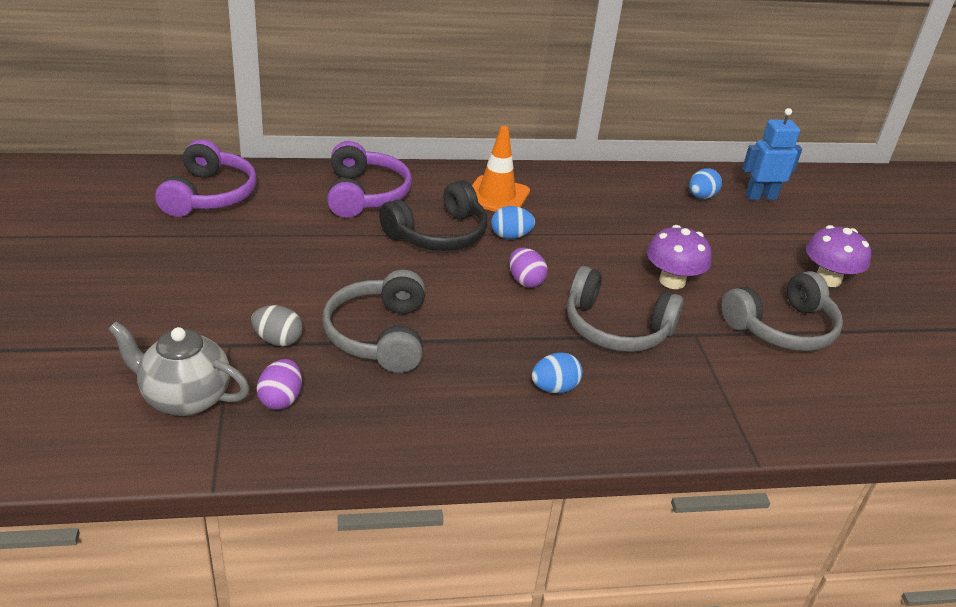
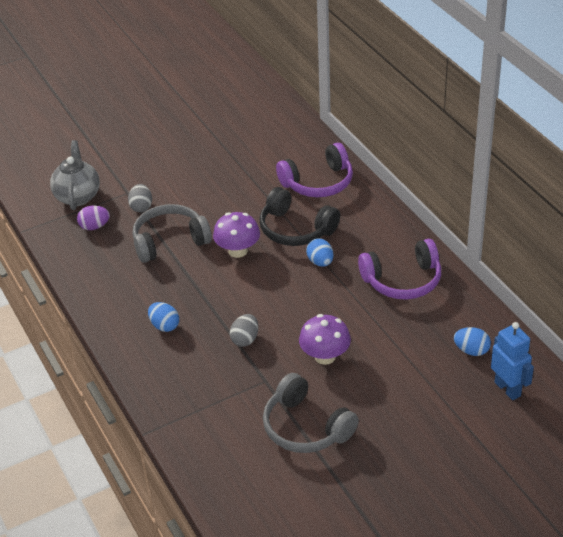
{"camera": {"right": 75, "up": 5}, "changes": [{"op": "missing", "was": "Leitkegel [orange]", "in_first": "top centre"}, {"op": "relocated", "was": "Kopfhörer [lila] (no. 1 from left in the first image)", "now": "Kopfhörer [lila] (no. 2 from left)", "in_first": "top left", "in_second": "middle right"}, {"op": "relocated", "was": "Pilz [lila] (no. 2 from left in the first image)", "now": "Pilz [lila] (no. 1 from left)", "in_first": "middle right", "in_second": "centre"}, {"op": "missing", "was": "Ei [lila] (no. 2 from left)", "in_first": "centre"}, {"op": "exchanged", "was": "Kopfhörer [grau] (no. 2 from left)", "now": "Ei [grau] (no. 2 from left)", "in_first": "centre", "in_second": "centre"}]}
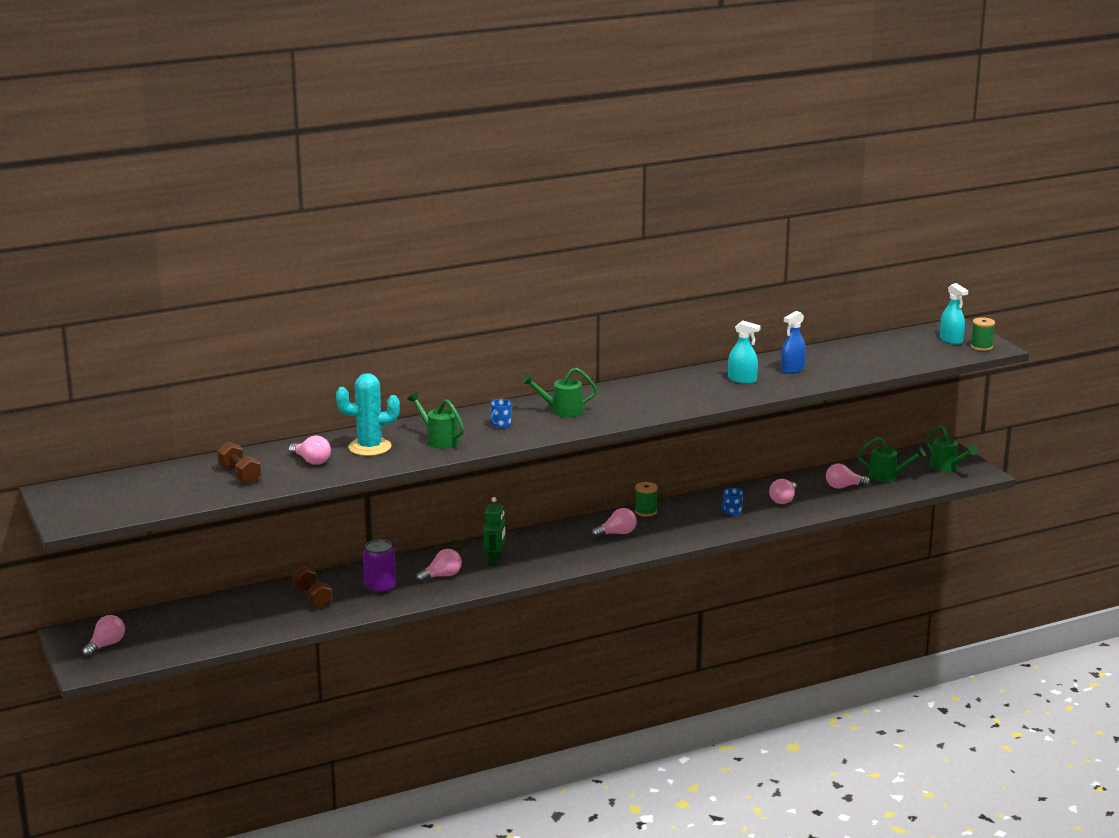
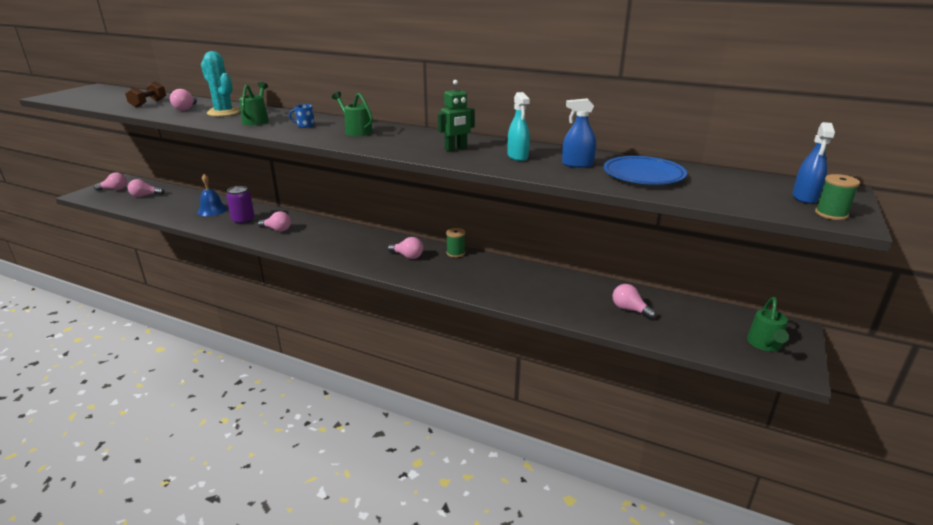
{"camera": {"right": 50, "up": 5}, "changes": [{"op": "colour", "was": "Sprühflasche [türkis] (no. 2 from left)", "now": "Sprühflasche [blau] (no. 2 from left)", "in_first": "middle right", "in_second": "top right"}, {"op": "missing", "was": "Gießkanne [grün] (no. 3 from left)", "in_first": "middle right"}, {"op": "relocated", "was": "Glühbirne [rosa] (no. 5 from left in the first image)", "now": "Glühbirne [rosa] (no. 2 from left)", "in_first": "middle right", "in_second": "middle left"}, {"op": "missing", "was": "Tasse [blau] (no. 2 from left)", "in_first": "centre"}, {"op": "relocated", "was": "Roboter [grün]", "in_first": "centre", "in_second": "top centre"}, {"op": "exchanged", "was": "Hantel [braun] (no. 2 from left)", "now": "Glocke [blau]", "in_first": "bottom left", "in_second": "middle left"}, {"op": "appeared", "now": "Teller [blau]", "in_second": "top right"}]}
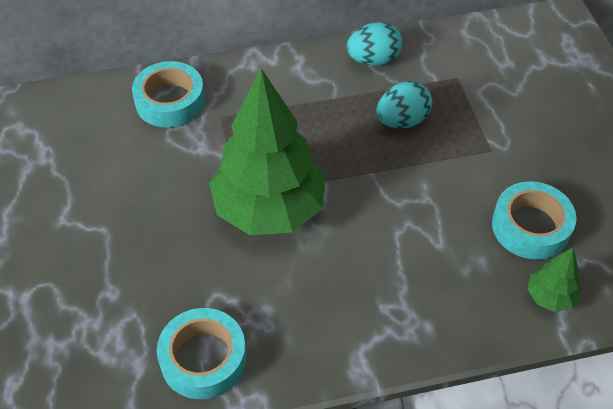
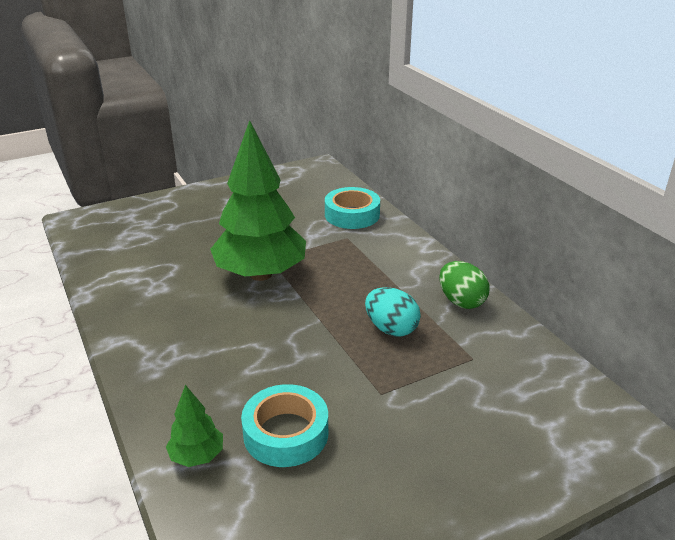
{"camera": {"right": 75, "up": -20}, "changes": [{"op": "colour", "was": "Ei [türkis] (no. 1 from left)", "now": "Ei [grün]", "in_first": "top centre", "in_second": "middle right"}, {"op": "missing", "was": "Klebeband [türkis] (no. 2 from left)", "in_first": "bottom left"}]}
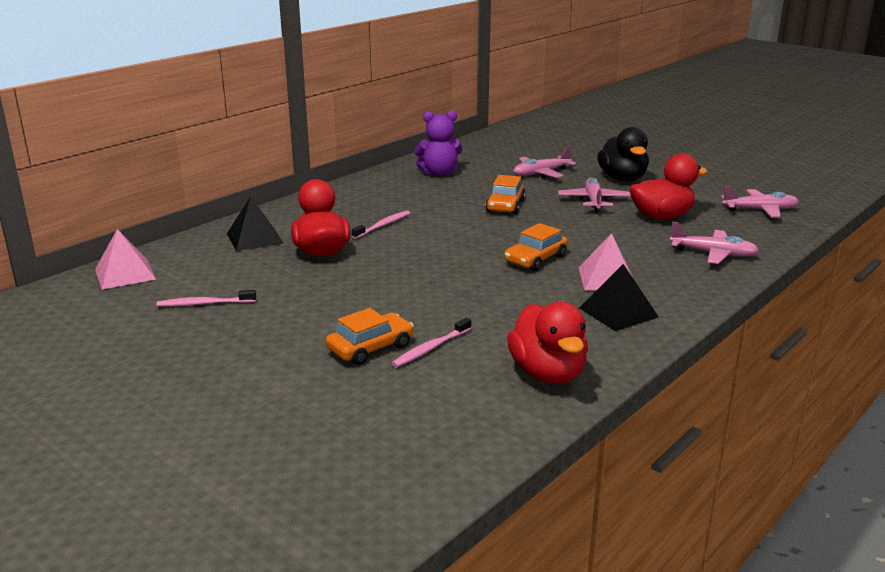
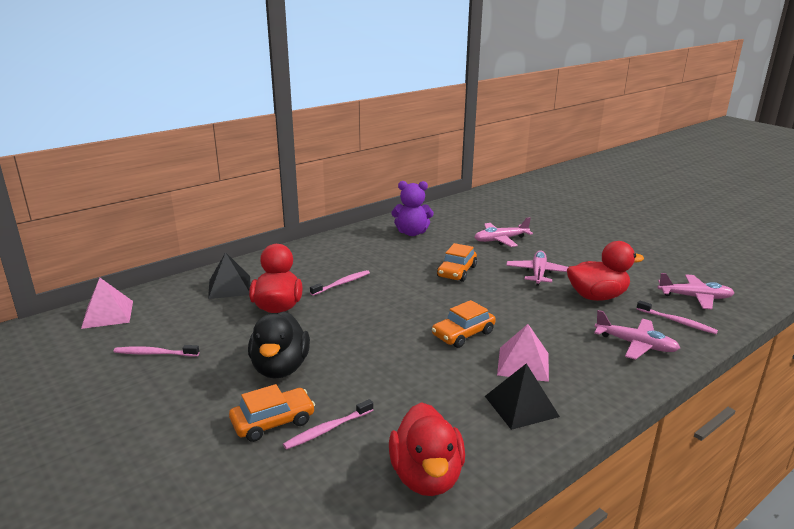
{"camera": {"right": 10, "up": 0}, "changes": [{"op": "relocated", "was": "Ente [schwarz]", "in_first": "top right", "in_second": "centre"}, {"op": "appeared", "now": "Zahnbürste [rosa] (no. 4 from left)", "in_second": "middle right"}]}
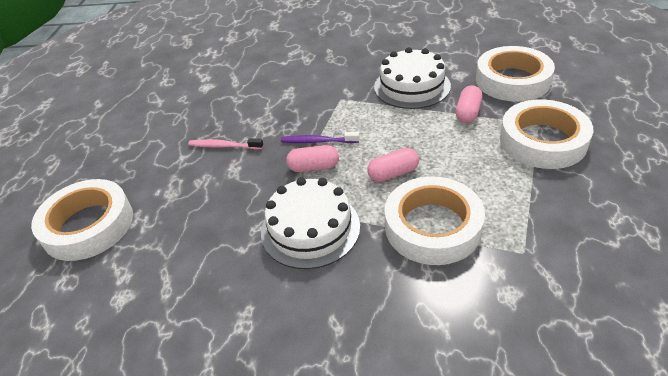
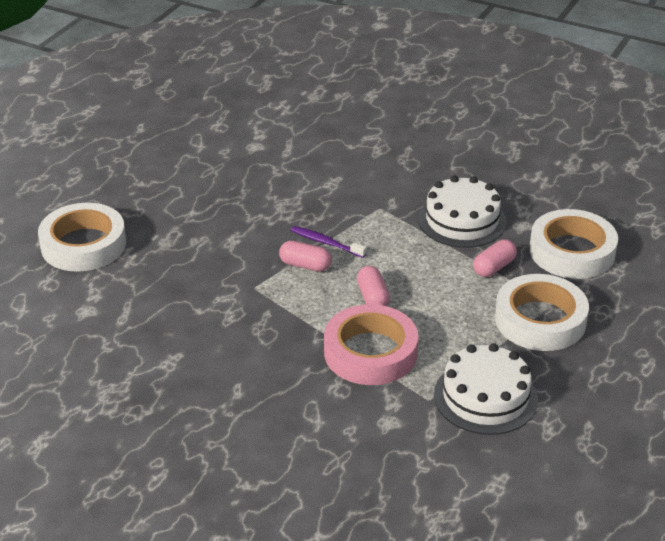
{"camera": {"right": 20, "up": -5}, "changes": [{"op": "missing", "was": "Zahnbürste [rosa]", "in_first": "centre"}, {"op": "spun", "was": "Kapsel [rosa] (no. 2 from left)", "in_first": "centre", "in_second": "centre", "clockwise": 75}, {"op": "colour", "was": "Klebeband [weiß] (no. 2 from left)", "now": "Klebeband [rosa]", "in_first": "centre", "in_second": "centre"}, {"op": "relocated", "was": "Kuchen [weiß] (no. 1 from left in the first image)", "now": "Kuchen [weiß] (no. 2 from left)", "in_first": "centre", "in_second": "bottom right"}]}
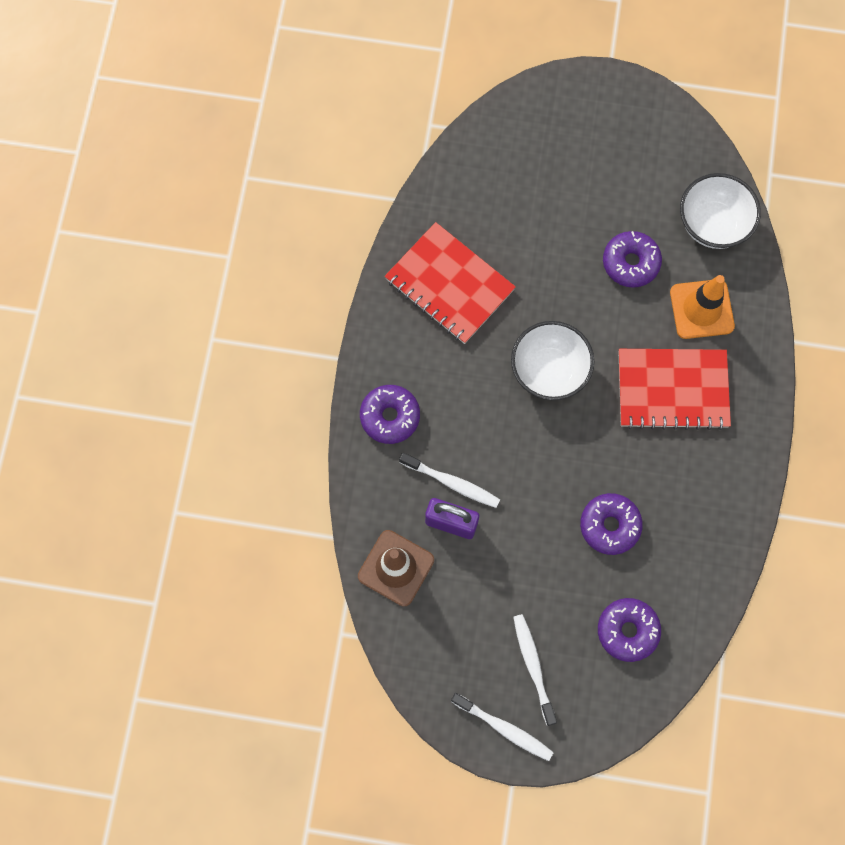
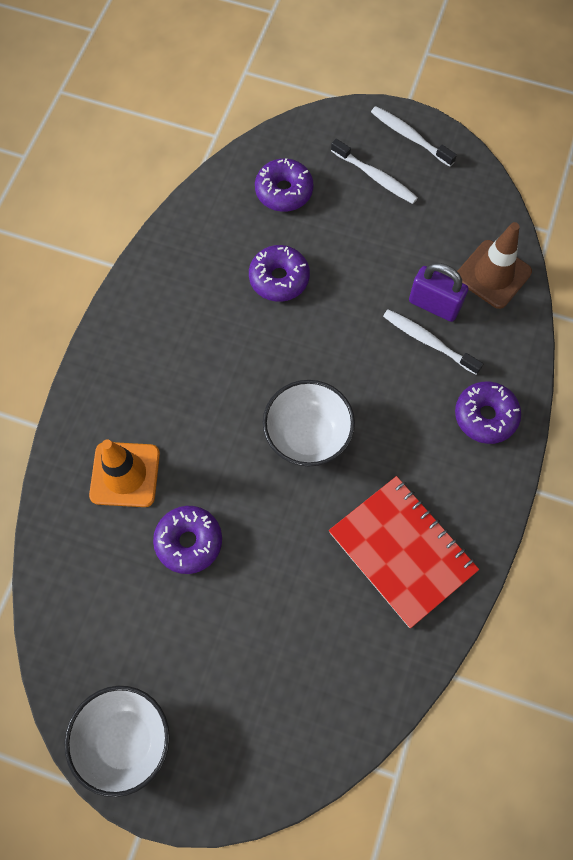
{"camera": {"right": -170, "up": -5}, "changes": [{"op": "relocated", "was": "Schüssel [weiß] (no. 2 from left in the first image)", "now": "Schüssel [weiß] (no. 1 from left)", "in_first": "top right", "in_second": "bottom left"}, {"op": "missing", "was": "Notizbuch [rot] (no. 2 from left)", "in_first": "middle right"}, {"op": "spun", "was": "Zahnbürste [weiß] (no. 3 from left in the first image)", "in_first": "bottom centre", "in_second": "top centre", "clockwise": -45}]}
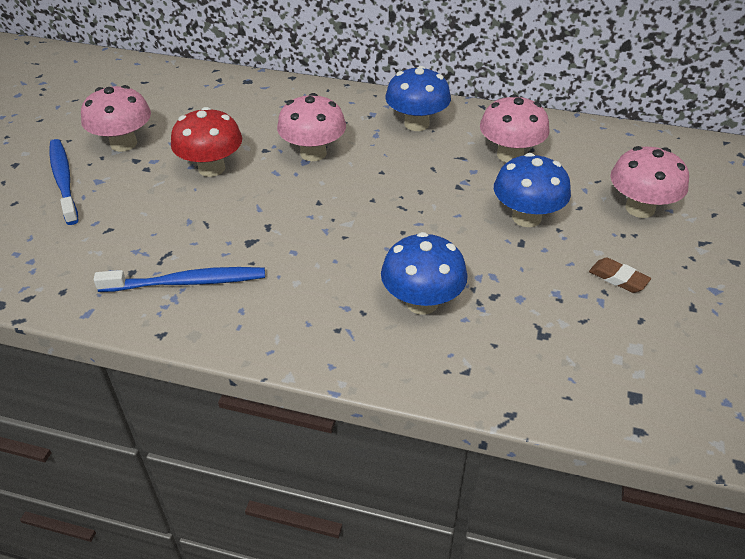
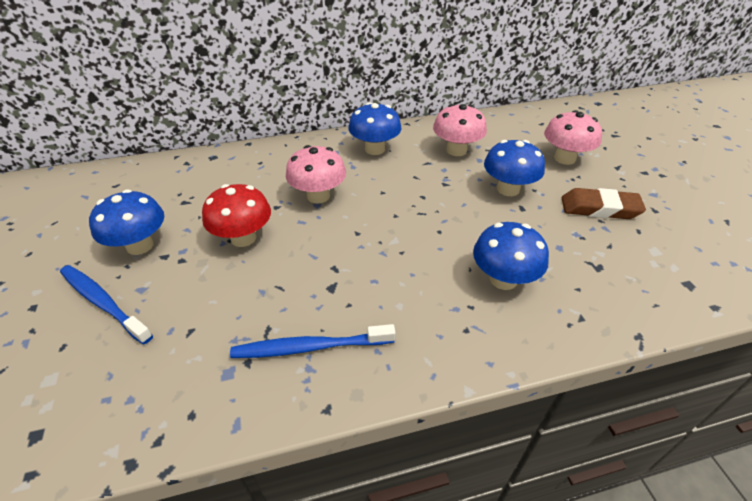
{"camera": {"right": -30, "up": 0}, "changes": [{"op": "colour", "was": "Pilz [rosa] (no. 1 from left)", "now": "Pilz [blau] (no. 1 from left)", "in_first": "top left", "in_second": "middle left"}, {"op": "size", "was": "Radiergummi [braun]", "in_first": "middle right", "in_second": "middle right", "ratio": 1.74}, {"op": "spun", "was": "Zahnbürste [blau] (no. 2 from left)", "in_first": "middle left", "in_second": "bottom centre", "clockwise": -150}]}
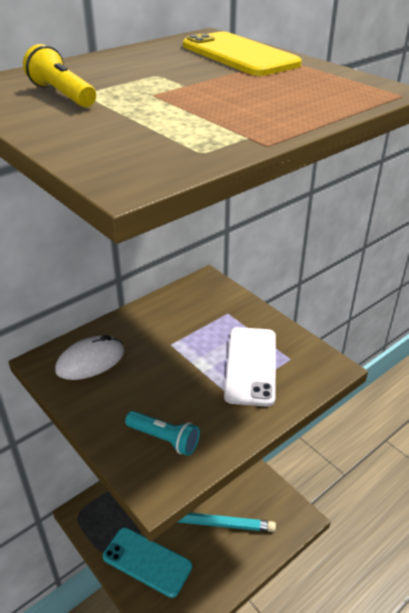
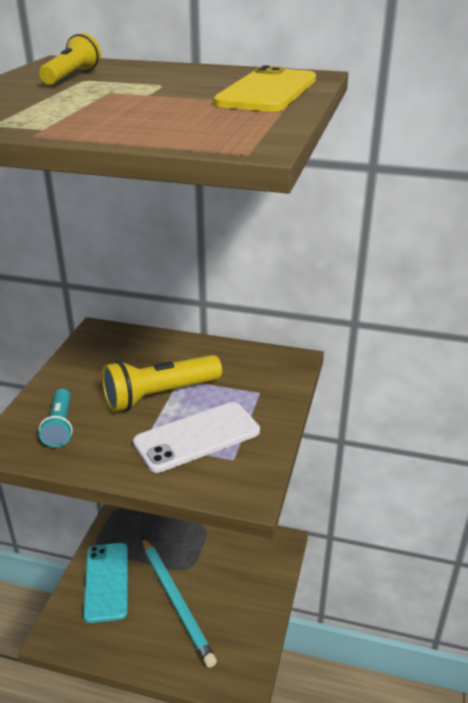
{"camera": {"right": 55, "up": -5}, "changes": [{"op": "missing", "was": "Computermaus [weiß]", "in_first": "middle left"}, {"op": "appeared", "now": "Taschenlampe [gelb] (no. 2 from left)", "in_second": "centre"}]}
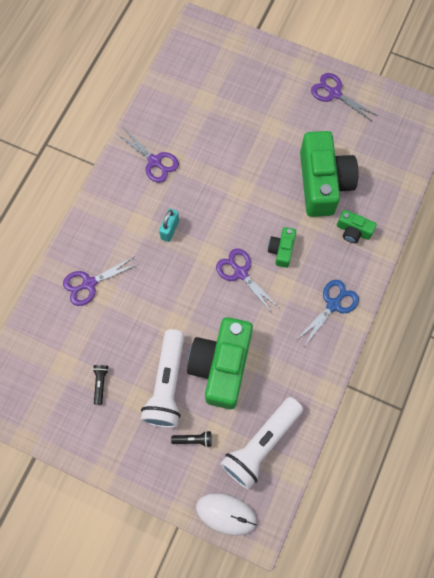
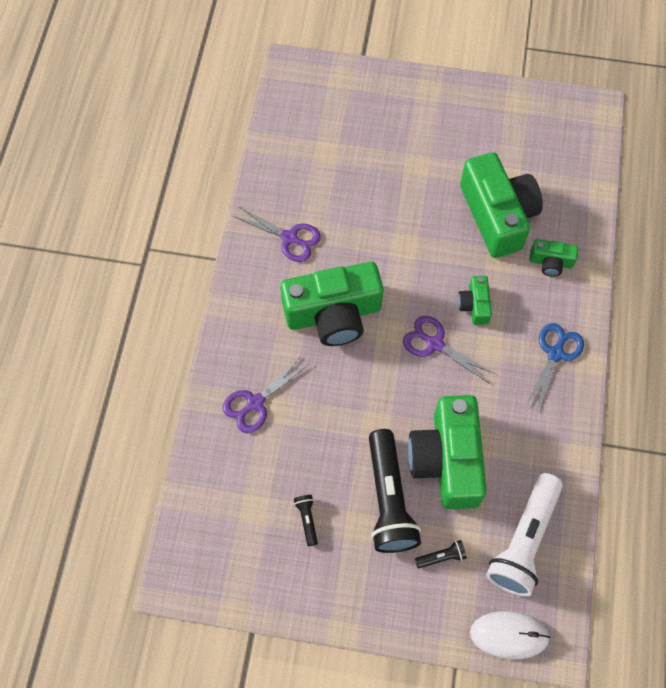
{"camera": {"right": -15, "up": -5}, "changes": [{"op": "missing", "was": "Schere [lila] (no. 4 from left)", "in_first": "top right"}, {"op": "exchanged", "was": "Vorhängeschloss [türkis]", "now": "Kamera [grün] (no. 1 from left)", "in_first": "centre", "in_second": "centre"}, {"op": "colour", "was": "Taschenlampe [weiß] (no. 1 from left)", "now": "Taschenlampe [schwarz] (no. 2 from left)", "in_first": "centre", "in_second": "bottom centre"}]}
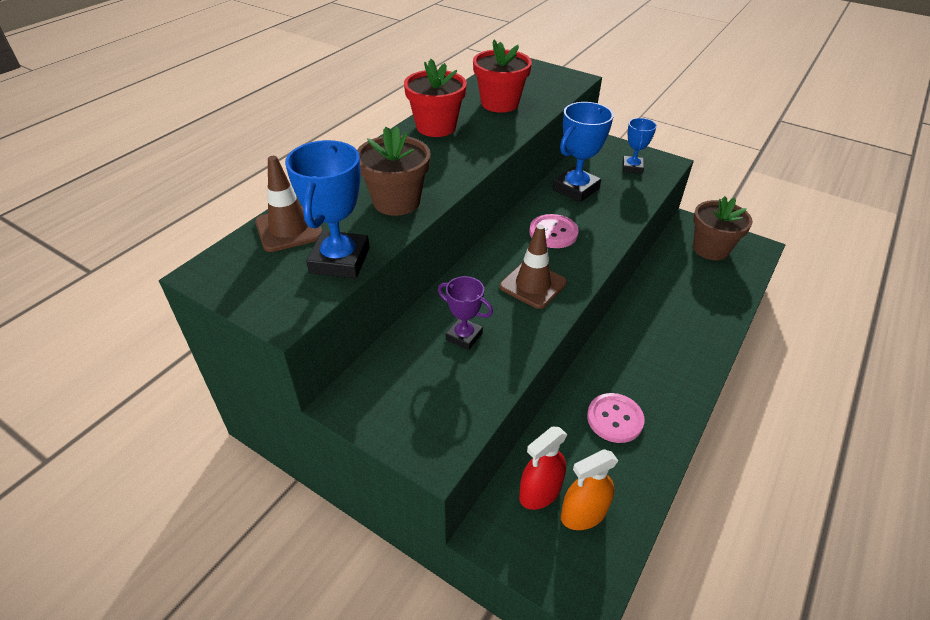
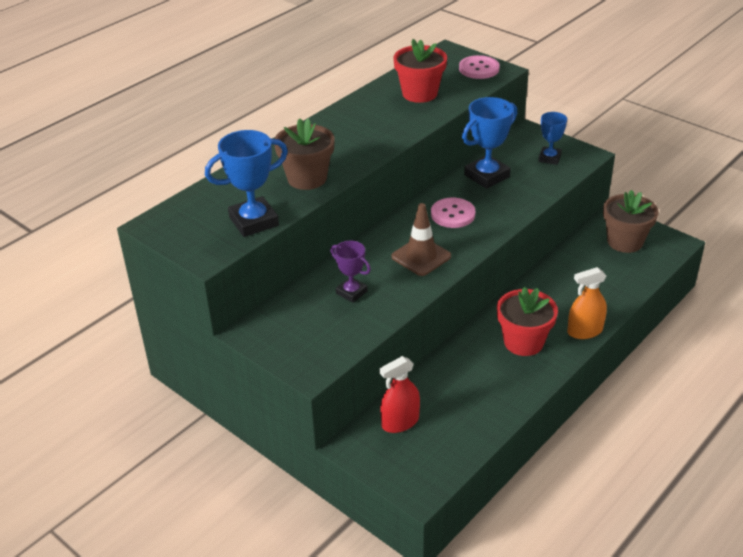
{"camera": {"right": 10, "up": -5}, "changes": [{"op": "relocated", "was": "Blumentopf [rot] (no. 1 from left in the first image)", "now": "Blumentopf [rot] (no. 2 from left)", "in_first": "top centre", "in_second": "middle right"}, {"op": "spun", "was": "Pokal [blau] (no. 1 from left)", "in_first": "centre", "in_second": "top left", "clockwise": 45}, {"op": "missing", "was": "Leitkegel [braun] (no. 1 from left)", "in_first": "top left"}, {"op": "relocated", "was": "Knopf [rosa] (no. 2 from left)", "in_first": "bottom centre", "in_second": "top centre"}, {"op": "relocated", "was": "Sprühflasche [orange]", "in_first": "bottom centre", "in_second": "middle right"}]}
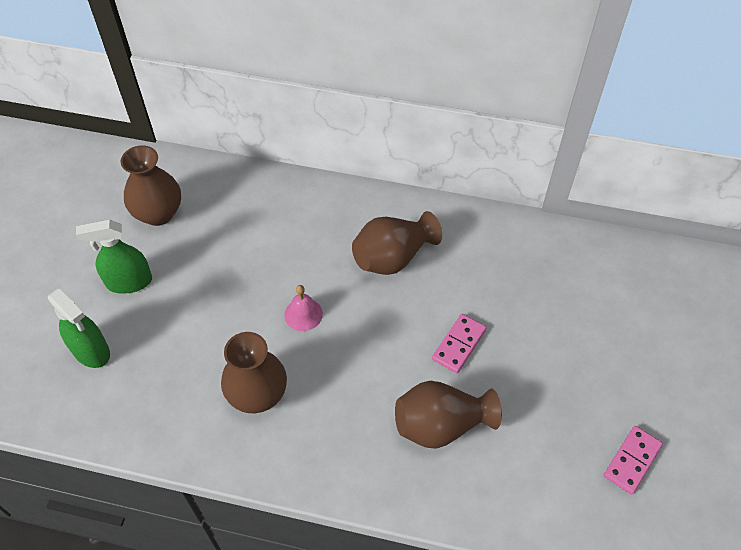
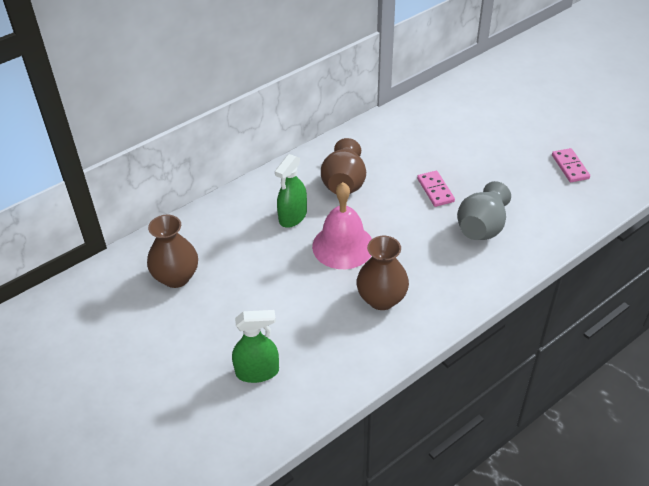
{"camera": {"right": -50, "up": -10}, "changes": [{"op": "relocated", "was": "Sprühflasche [grün] (no. 2 from left)", "in_first": "middle left", "in_second": "centre"}, {"op": "size", "was": "Glocke [rosa]", "in_first": "centre", "in_second": "centre", "ratio": 2.0}, {"op": "colour", "was": "Vase [braun] (no. 4 from left)", "now": "Vase [grau]", "in_first": "bottom centre", "in_second": "middle right"}]}
